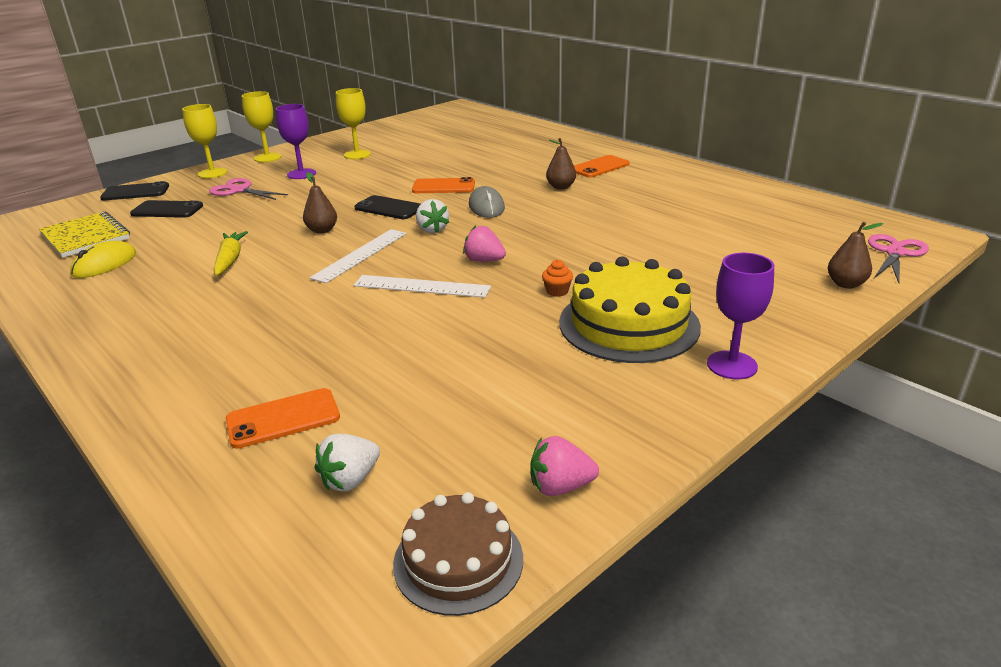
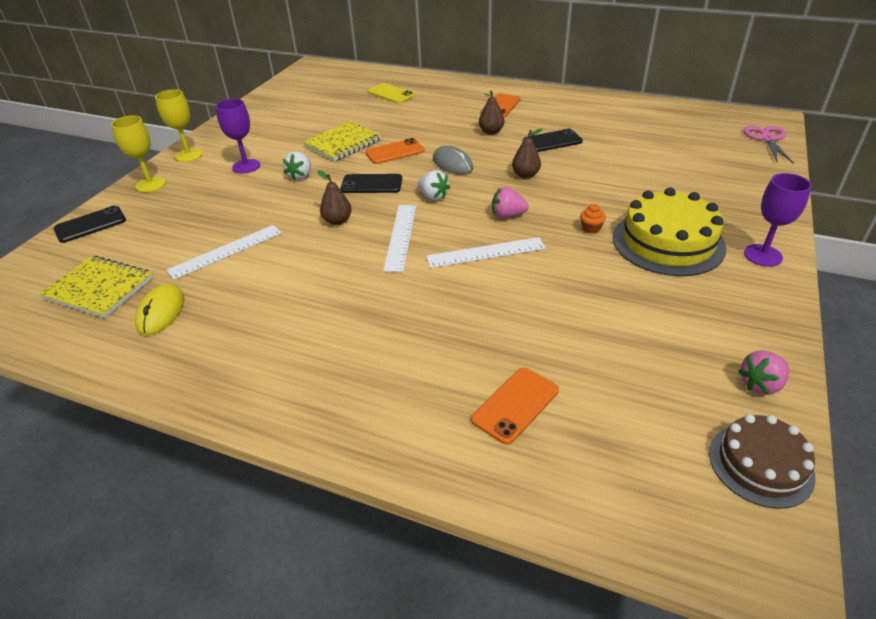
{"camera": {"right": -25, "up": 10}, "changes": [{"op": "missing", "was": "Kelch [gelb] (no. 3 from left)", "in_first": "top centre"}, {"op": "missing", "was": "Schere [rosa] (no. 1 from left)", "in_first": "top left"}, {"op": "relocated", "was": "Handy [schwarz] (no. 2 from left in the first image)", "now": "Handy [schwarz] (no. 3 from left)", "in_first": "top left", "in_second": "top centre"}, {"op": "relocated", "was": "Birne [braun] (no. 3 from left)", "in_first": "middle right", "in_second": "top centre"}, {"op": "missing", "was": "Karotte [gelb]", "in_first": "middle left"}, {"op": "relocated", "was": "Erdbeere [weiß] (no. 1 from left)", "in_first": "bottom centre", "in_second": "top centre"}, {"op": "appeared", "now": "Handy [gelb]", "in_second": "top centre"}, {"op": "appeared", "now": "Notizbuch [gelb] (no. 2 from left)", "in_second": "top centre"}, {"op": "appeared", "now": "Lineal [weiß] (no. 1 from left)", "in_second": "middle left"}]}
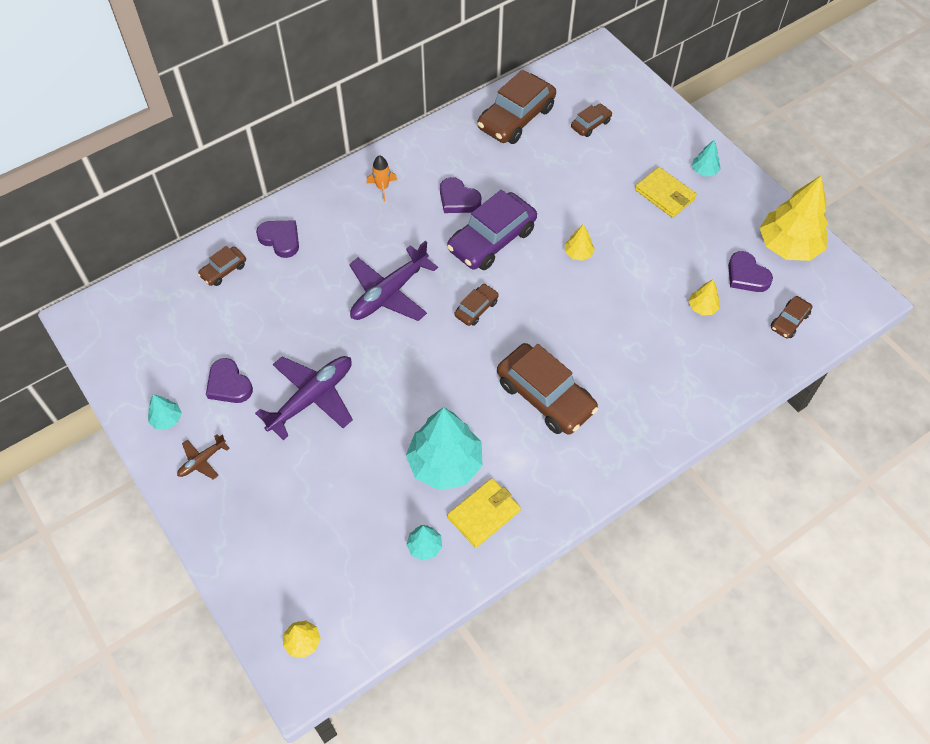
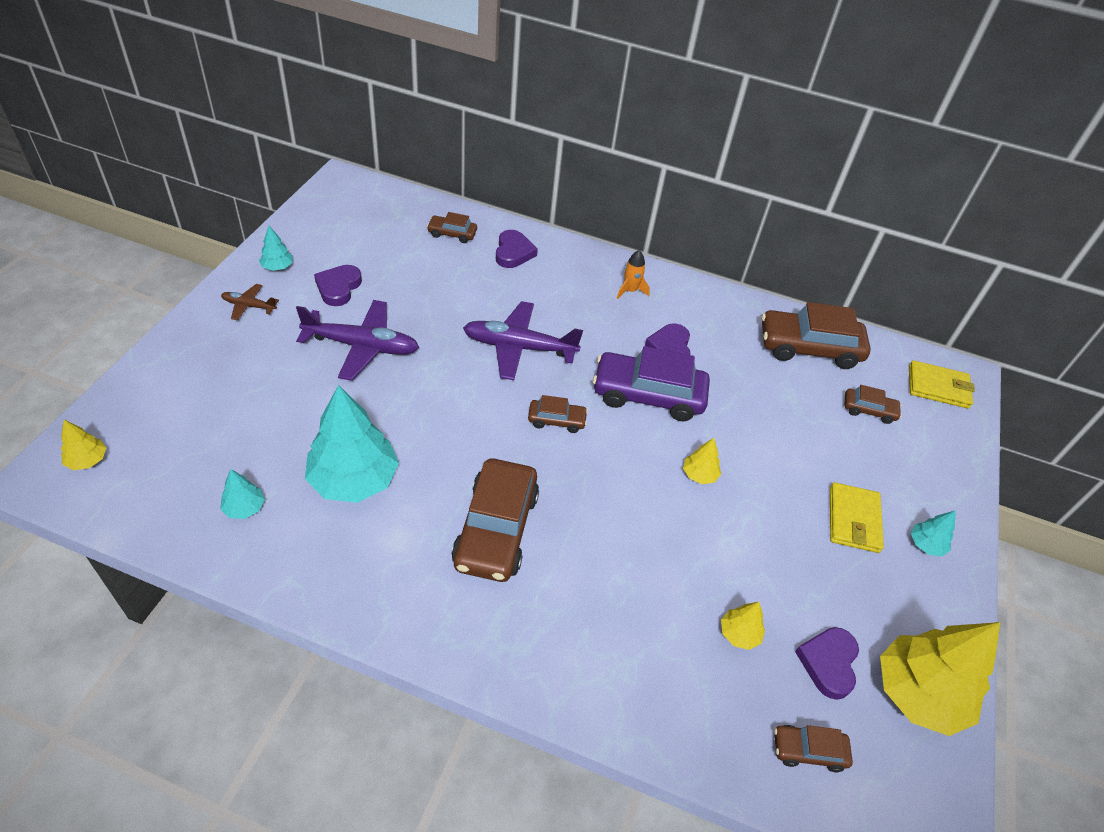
{"camera": {"right": 50, "up": -10}, "changes": [{"op": "relocated", "was": "Geldbörse [gelb] (no. 1 from left in the first image)", "now": "Geldbörse [gelb] (no. 2 from left)", "in_first": "bottom centre", "in_second": "middle right"}]}
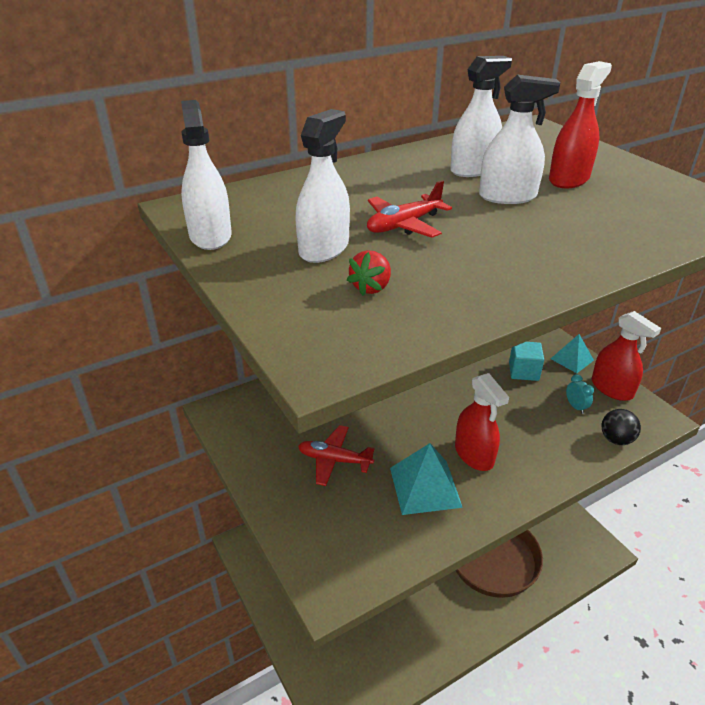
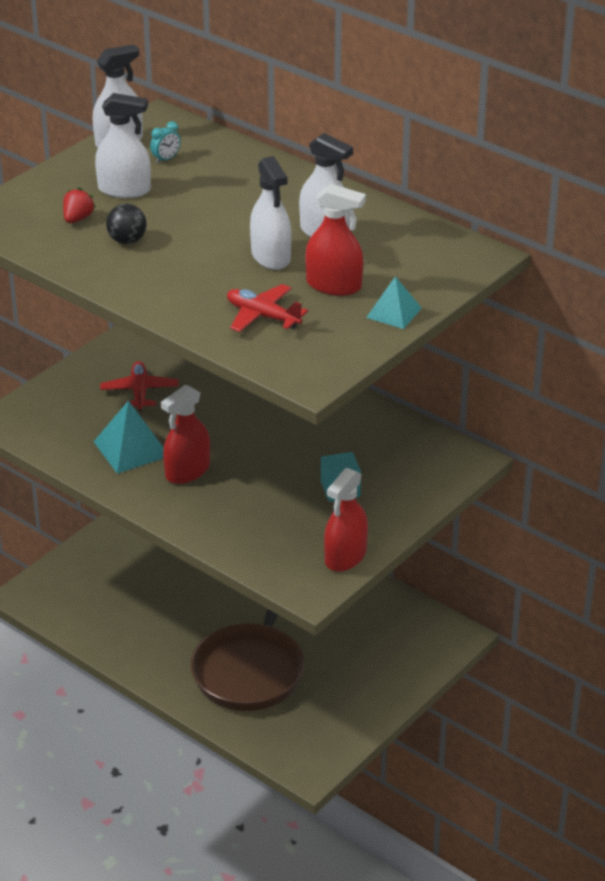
{"camera": {"right": 70, "up": 0}, "changes": [{"op": "relocated", "was": "Flugzeug [rot] (no. 2 from left)", "in_first": "top centre", "in_second": "centre"}, {"op": "spun", "was": "Erdbeere [rot]", "in_first": "centre", "in_second": "top left", "clockwise": 105}, {"op": "relocated", "was": "Pyramide [türkis] (no. 2 from left)", "in_first": "middle right", "in_second": "centre"}, {"op": "relocated", "was": "Wecker [türkis]", "in_first": "middle right", "in_second": "top left"}, {"op": "relocated", "was": "Ball [schwarz]", "in_first": "middle right", "in_second": "top left"}]}
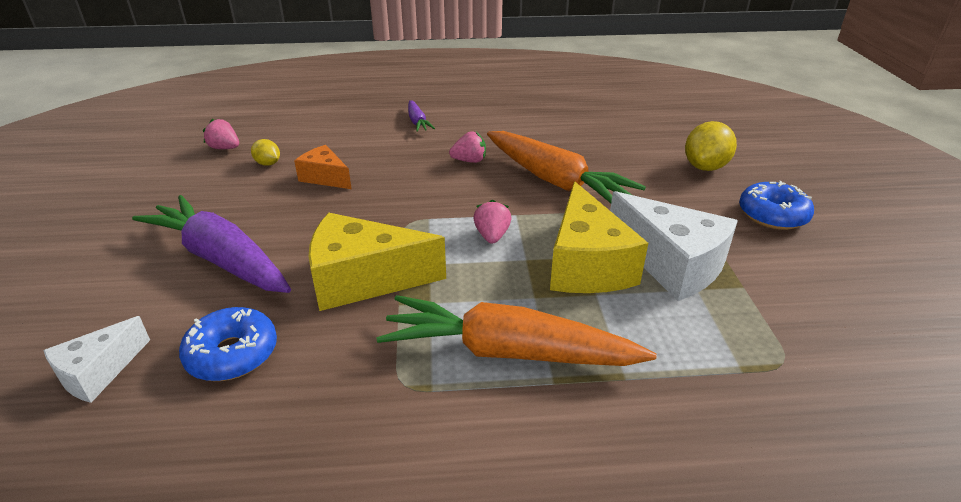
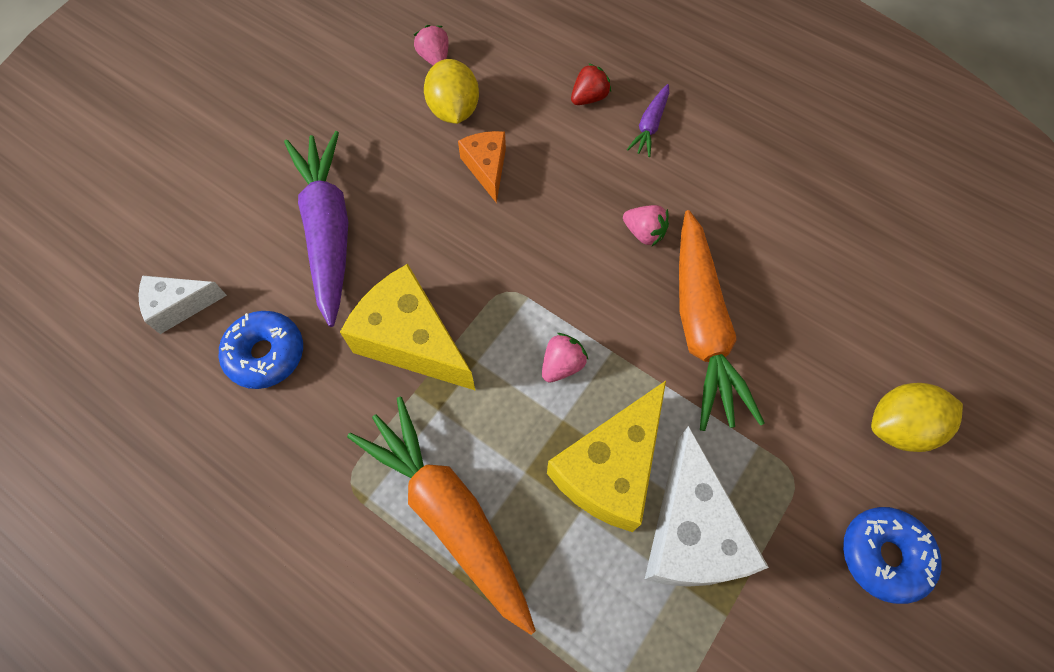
{"camera": {"right": 40, "up": 30}, "changes": [{"op": "size", "was": "Zitrone [gelb] (no. 1 from left)", "in_first": "top left", "in_second": "top centre", "ratio": 1.81}, {"op": "appeared", "now": "Erdbeere [rot]", "in_second": "top centre"}]}
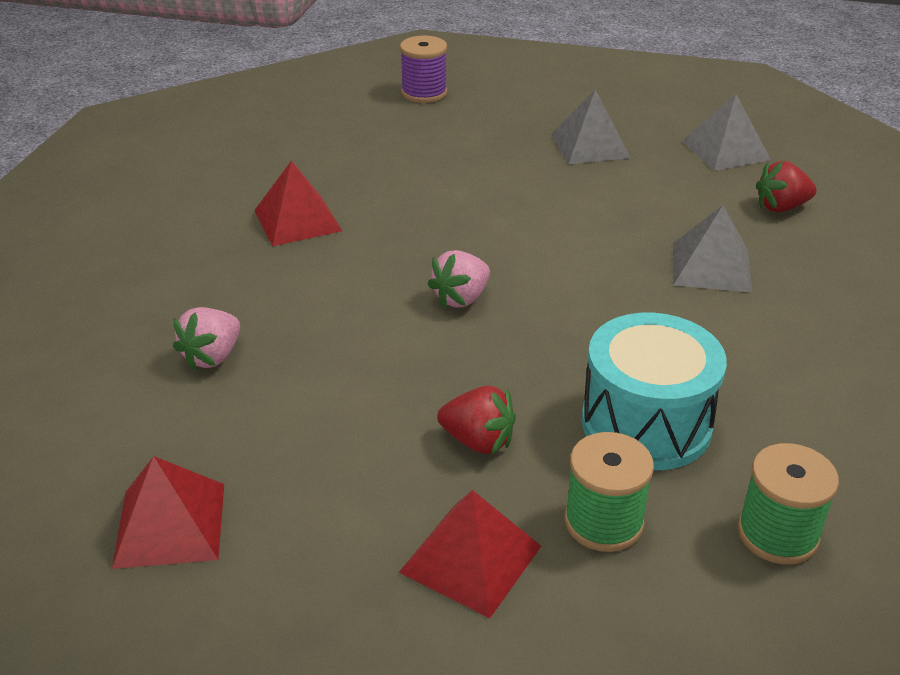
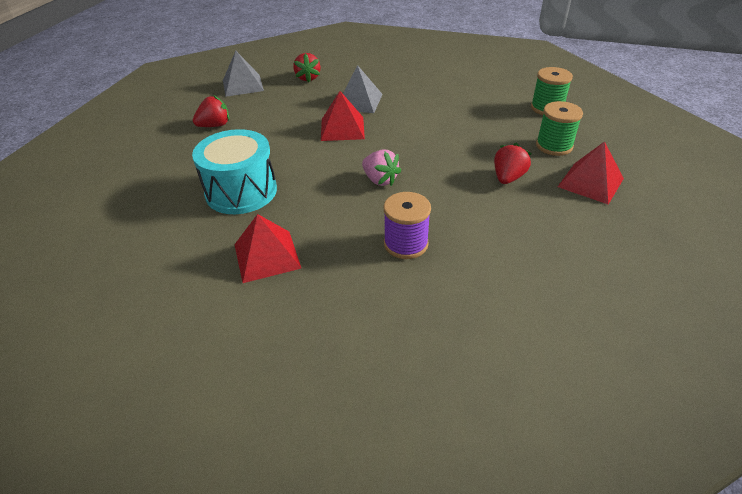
{"camera": {"right": -85, "up": 5}, "changes": [{"op": "relocated", "was": "Garnrolle [lila]", "in_first": "top centre", "in_second": "centre"}, {"op": "exchanged", "was": "Pyramide [grau] (no. 1 from left)", "now": "Erdbeere [rot] (no. 1 from left)", "in_first": "top centre", "in_second": "top left"}, {"op": "missing", "was": "Erdbeere [rosa] (no. 1 from left)", "in_first": "middle left"}, {"op": "relocated", "was": "Trommel [türkis]", "in_first": "middle right", "in_second": "middle left"}, {"op": "relocated", "was": "Pyramide [rot] (no. 1 from left in the first image)", "now": "Pyramide [rot] (no. 2 from left)", "in_first": "bottom left", "in_second": "top centre"}]}
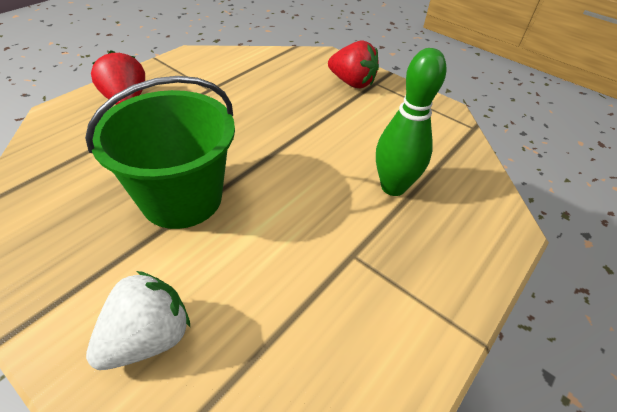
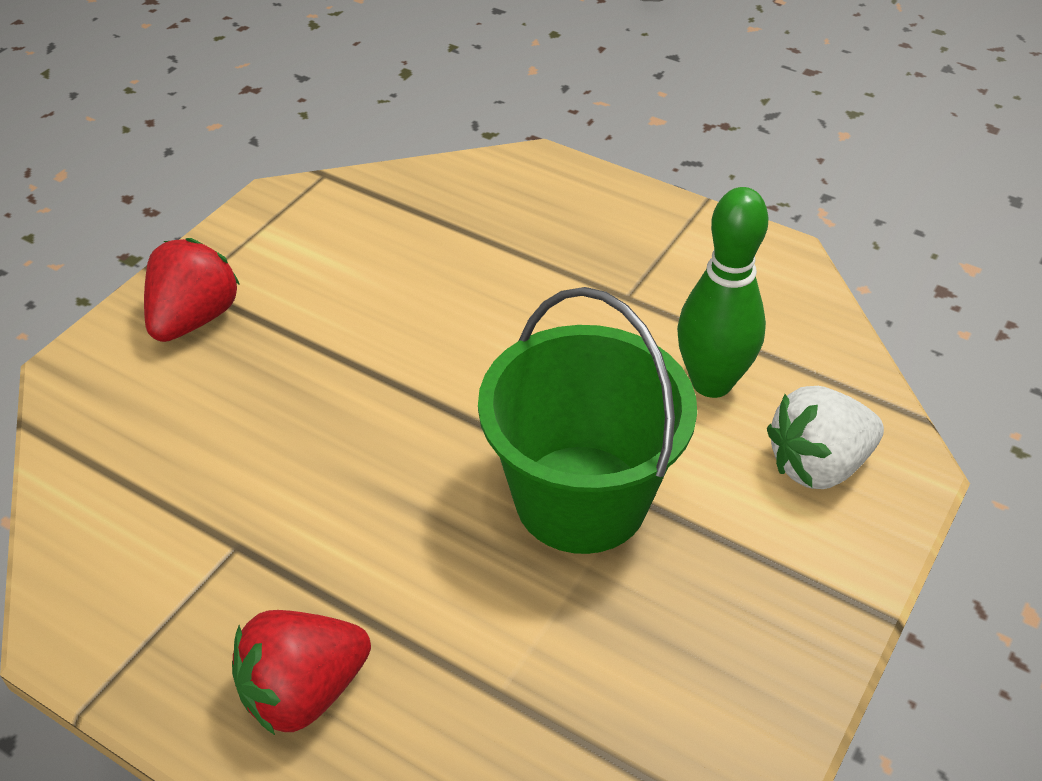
{"camera": {"right": -95, "up": 0}, "changes": [{"op": "relocated", "was": "Bowlingkegel [grün]", "in_first": "top centre", "in_second": "middle right"}, {"op": "spun", "was": "Erdbeere [weiß]", "in_first": "bottom left", "in_second": "middle right", "clockwise": -60}]}
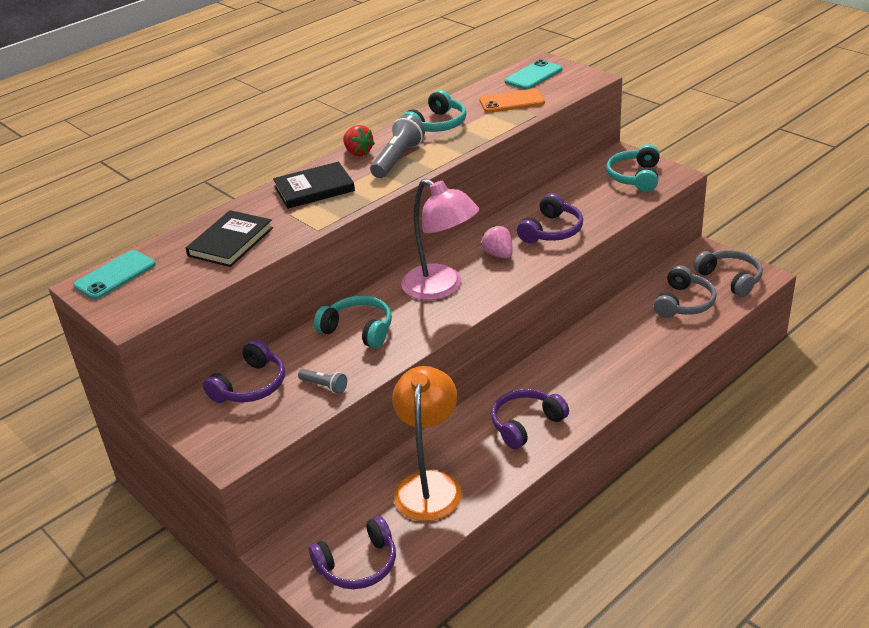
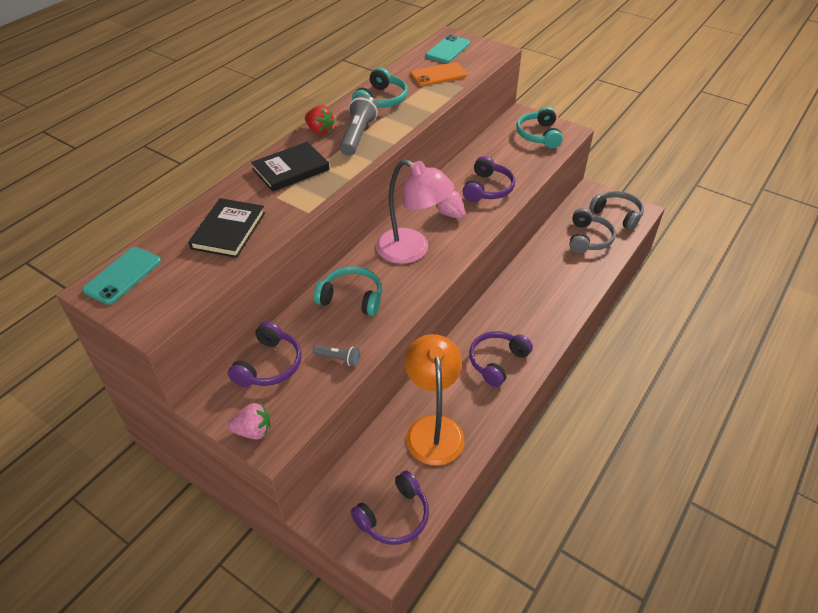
{"camera": {"right": -15, "up": 10}, "changes": [{"op": "appeared", "now": "Erdbeere [rosa] (no. 1 from left)", "in_second": "bottom left"}]}
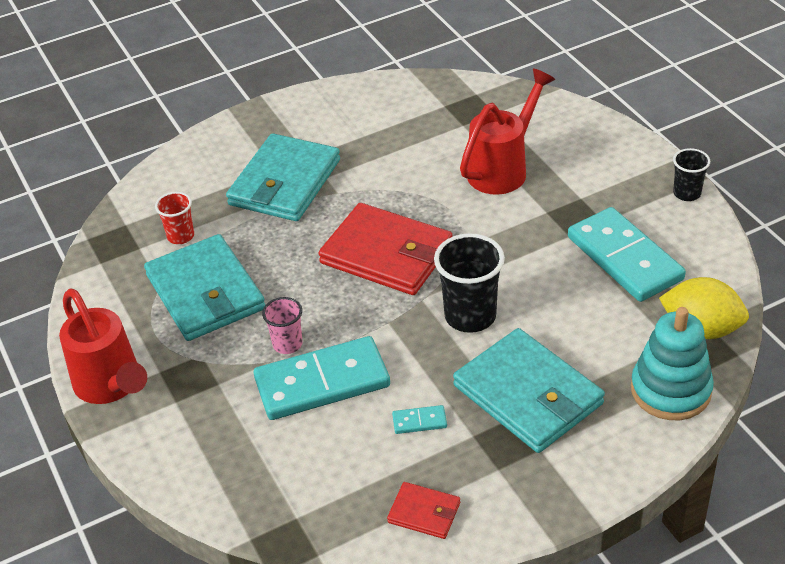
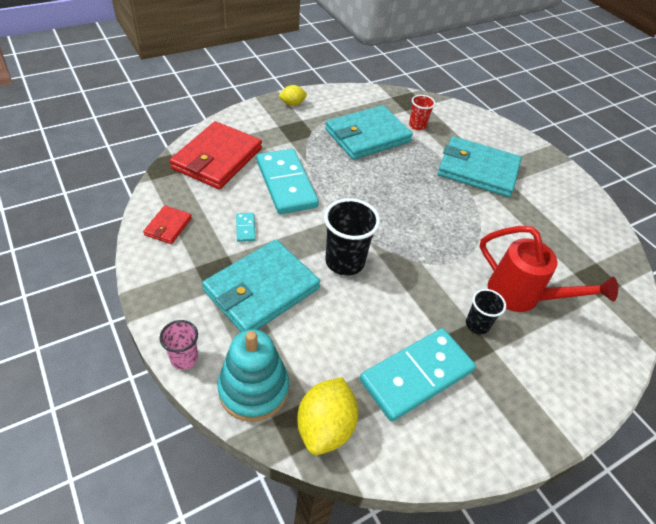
{"camera": {"right": 80, "up": 5}, "changes": [{"op": "relocated", "was": "Becher [schwarz] (no. 2 from left)", "in_first": "top right", "in_second": "middle right"}, {"op": "relocated", "was": "Geldbörse [rot] (no. 1 from left in the first image)", "now": "Geldbörse [rot] (no. 2 from left)", "in_first": "centre", "in_second": "top left"}, {"op": "exchanged", "was": "Gießkanne [rot] (no. 1 from left)", "now": "Zitrone [gelb] (no. 1 from left)", "in_first": "middle left", "in_second": "top centre"}, {"op": "relocated", "was": "Becher [rosa]", "in_first": "centre", "in_second": "middle left"}]}
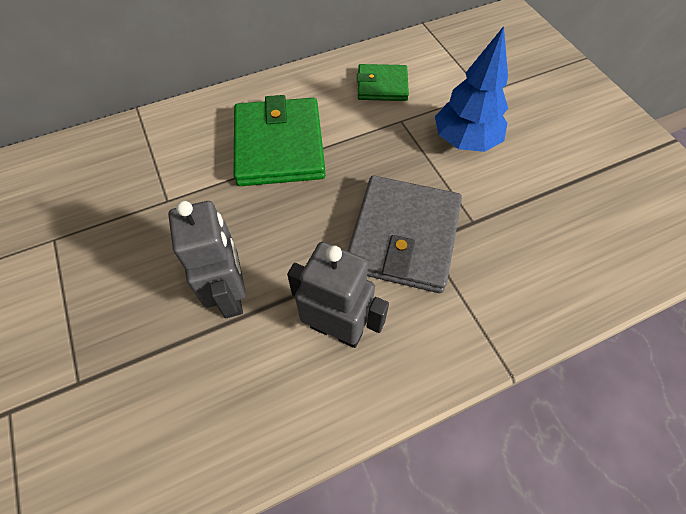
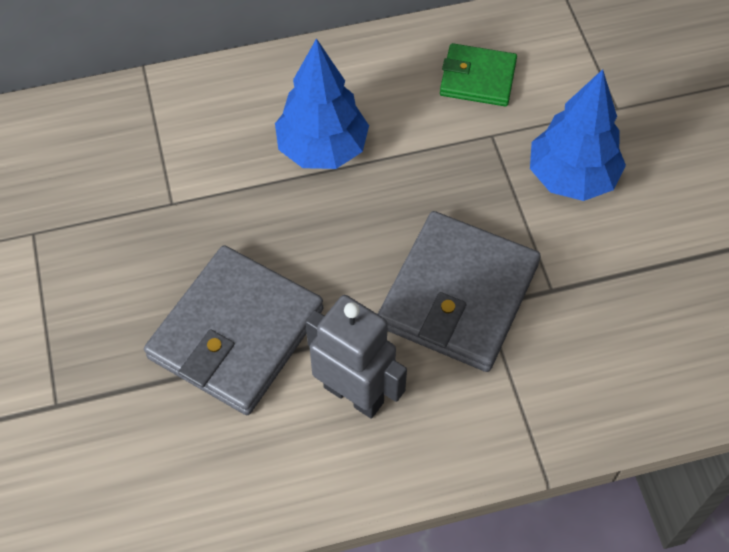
{"camera": {"right": 10, "up": 0}, "changes": [{"op": "exchanged", "was": "Geldbörse [grün] (no. 1 from left)", "now": "Baum [blau] (no. 1 from left)", "in_first": "top centre", "in_second": "top centre"}, {"op": "exchanged", "was": "Roboter [grau] (no. 1 from left)", "now": "Geldbörse [grau] (no. 1 from left)", "in_first": "middle left", "in_second": "middle left"}]}
